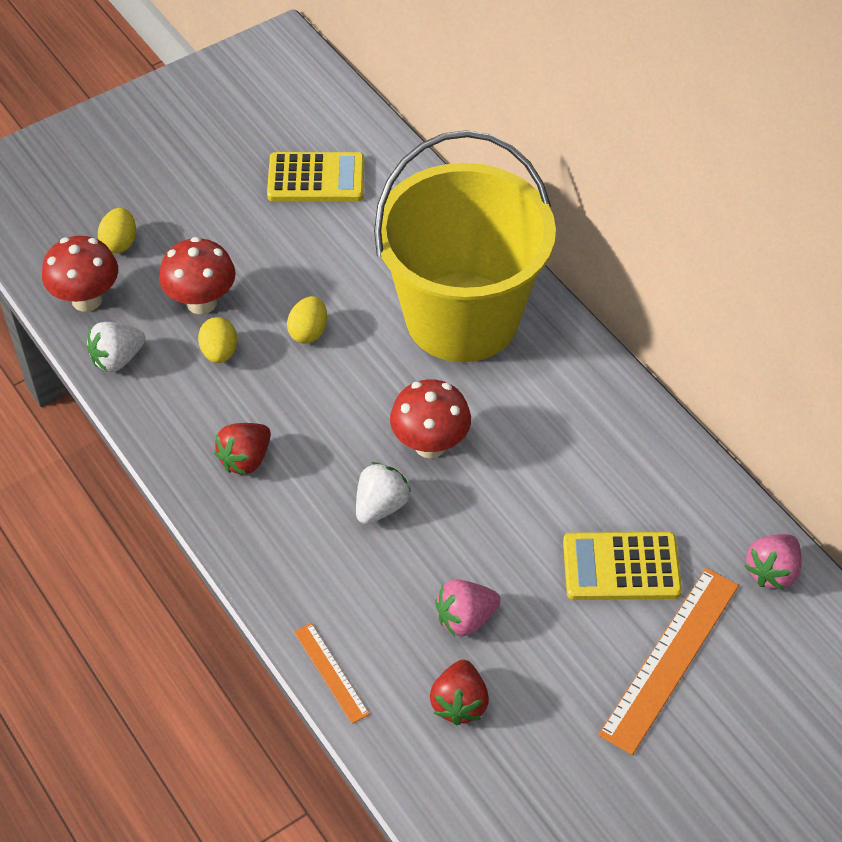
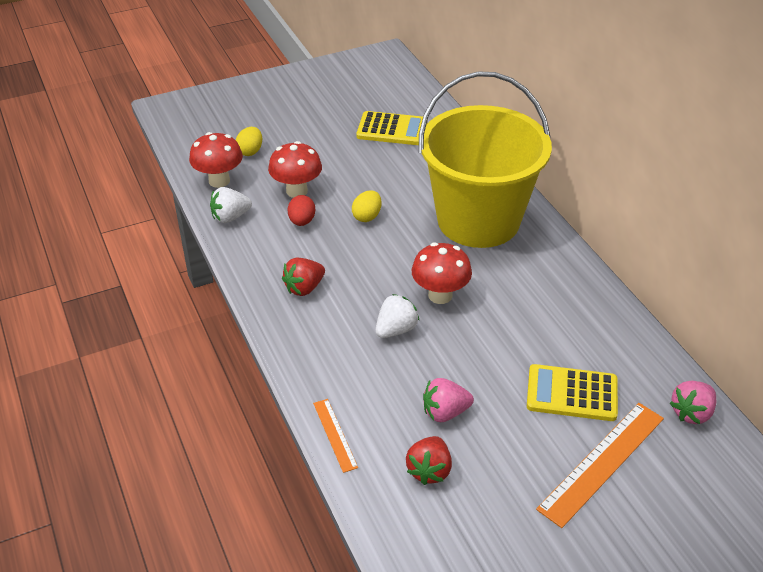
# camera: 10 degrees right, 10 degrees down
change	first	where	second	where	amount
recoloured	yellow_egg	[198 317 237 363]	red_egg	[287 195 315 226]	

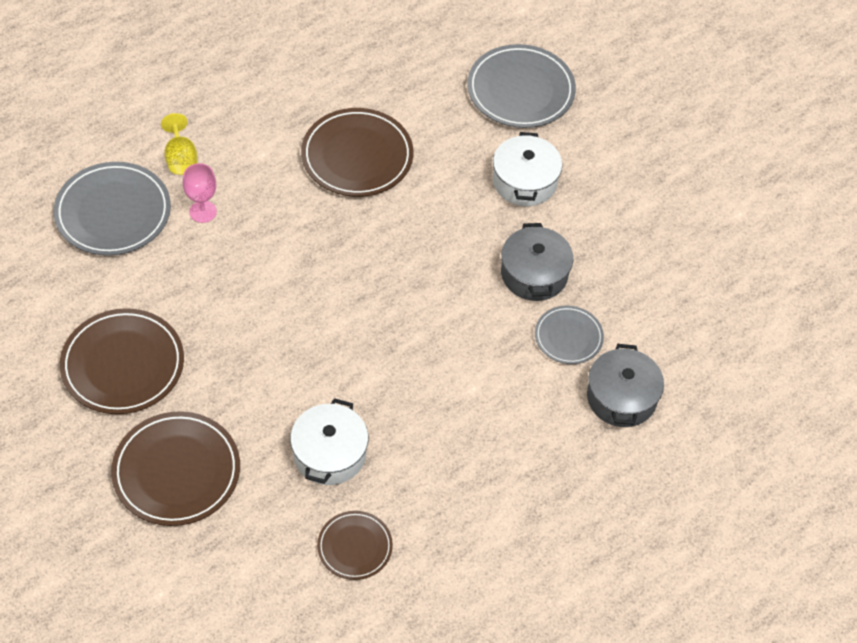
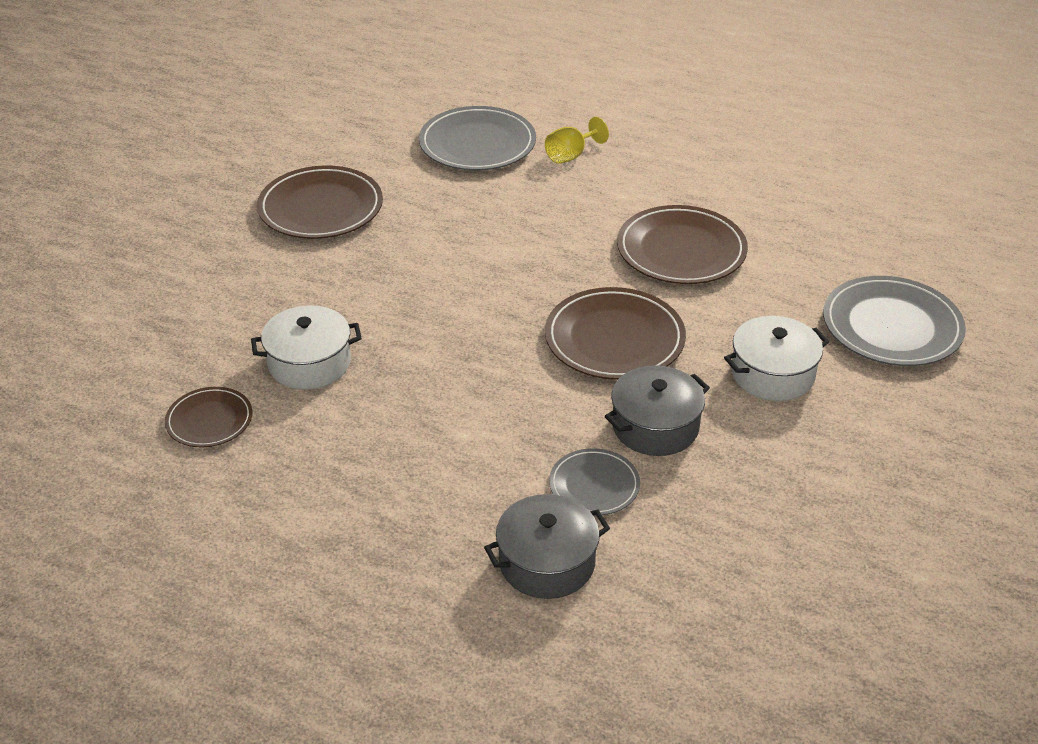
# camera: 65 degrees right, 15 degrees down
change	first	where	second	where	amount
removed	rose-pink_chalice	[183 163 217 223]			
moved	brown_plate	[111 411 240 526]		[545 287 686 380]	

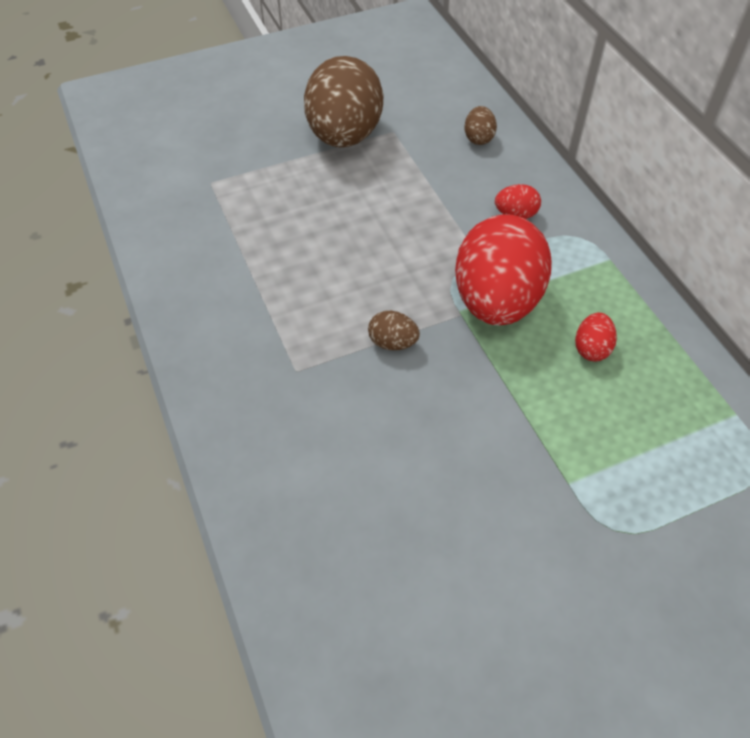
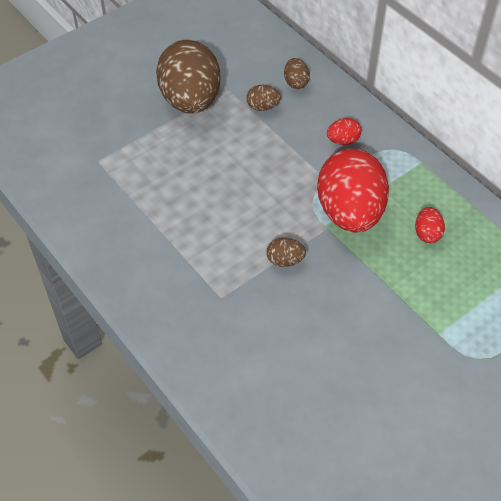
# camera: 15 degrees left, 0 degrees up
change	first	where	second	where	amount
added			brown_egg	[246 85 281 111]	

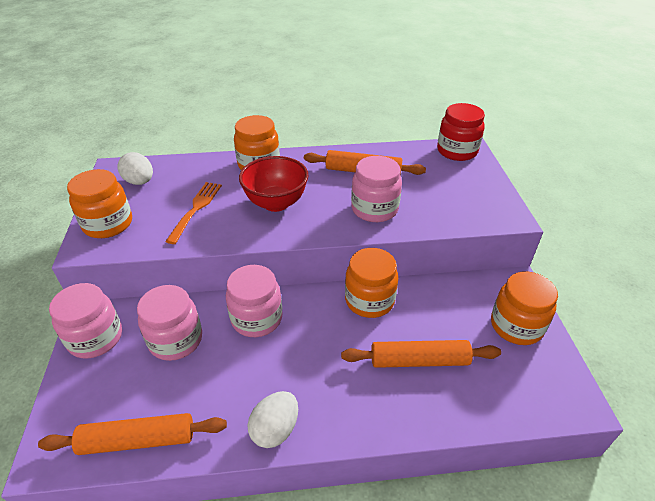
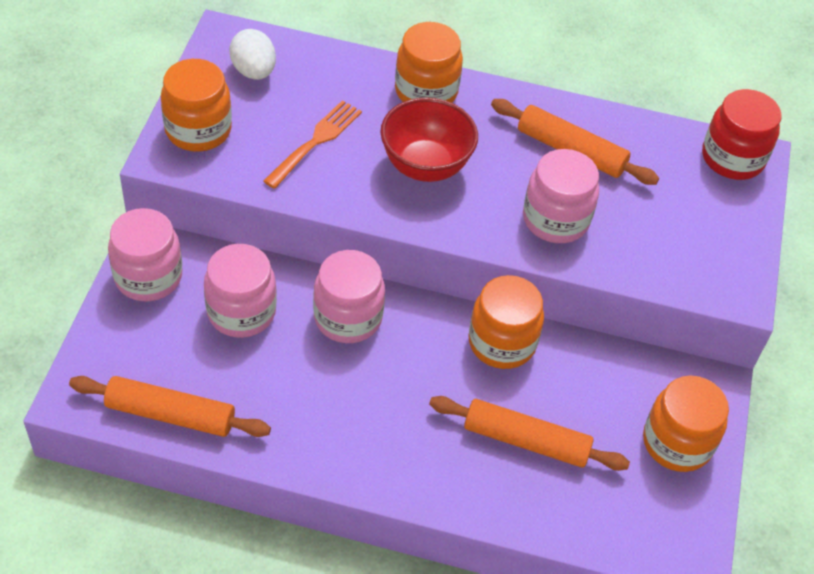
# camera: 15 degrees right, 10 degrees up
change	first	where	second	where	amount
removed	white_egg	[247 391 298 448]			

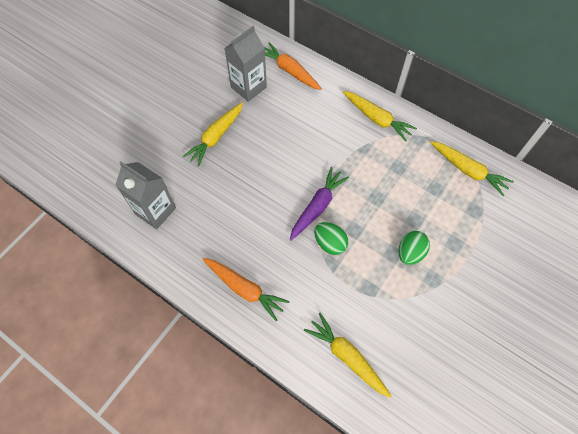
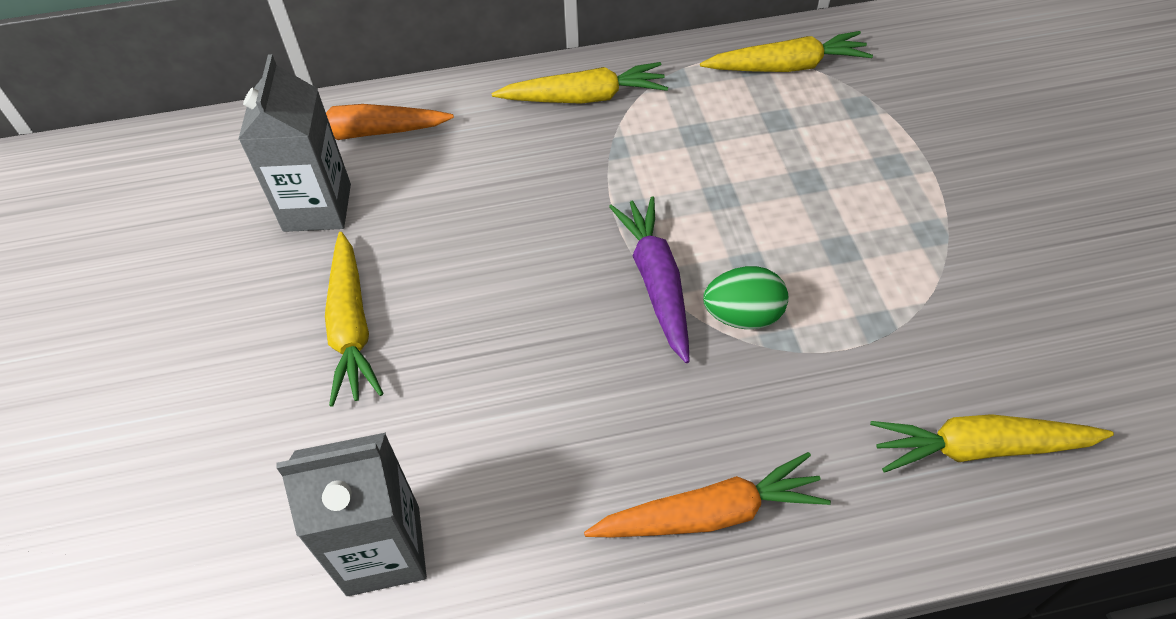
# camera: 45 degrees left, 10 degrees down
change	first	where	second	where	amount
removed	leaf-green_egg	[399 231 430 265]			

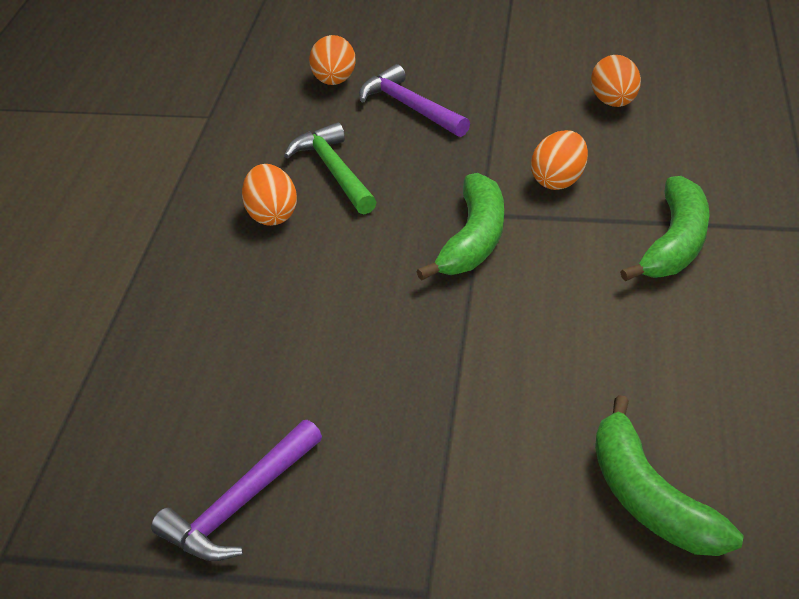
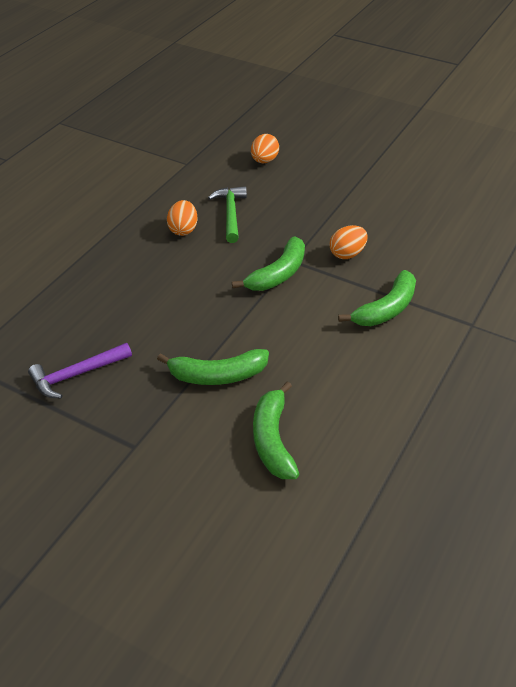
# camera: 20 degrees right, 5 degrees up
change	first	where	second	where	amount
removed	purple_hammer	[359 64 470 137]			
removed	bright_orange_egg	[591 55 641 107]			
added			leaf-green_banana	[157 349 269 385]	

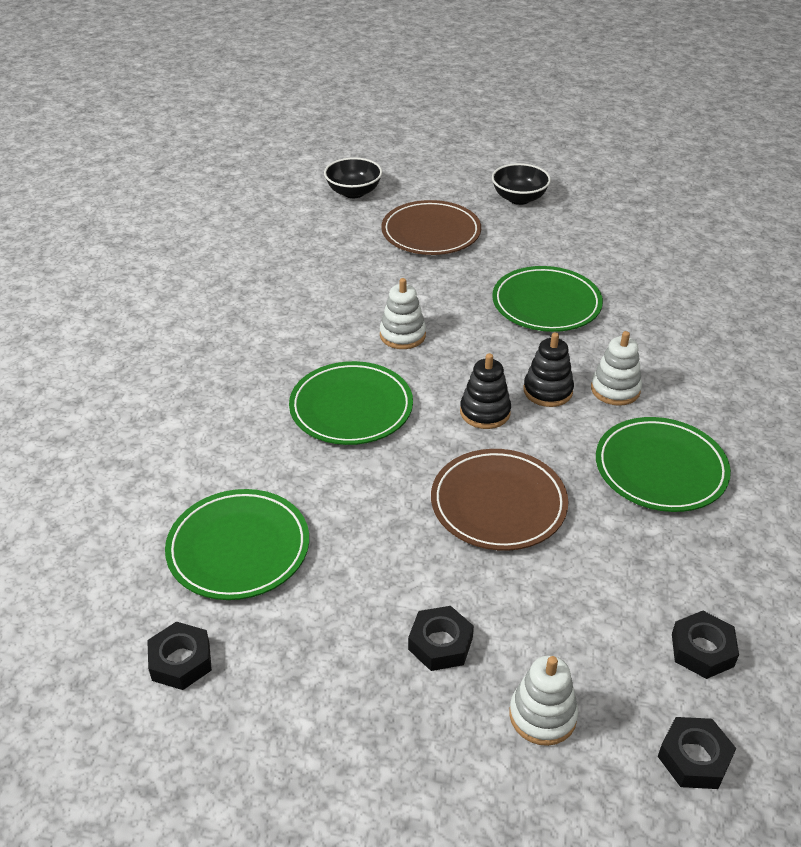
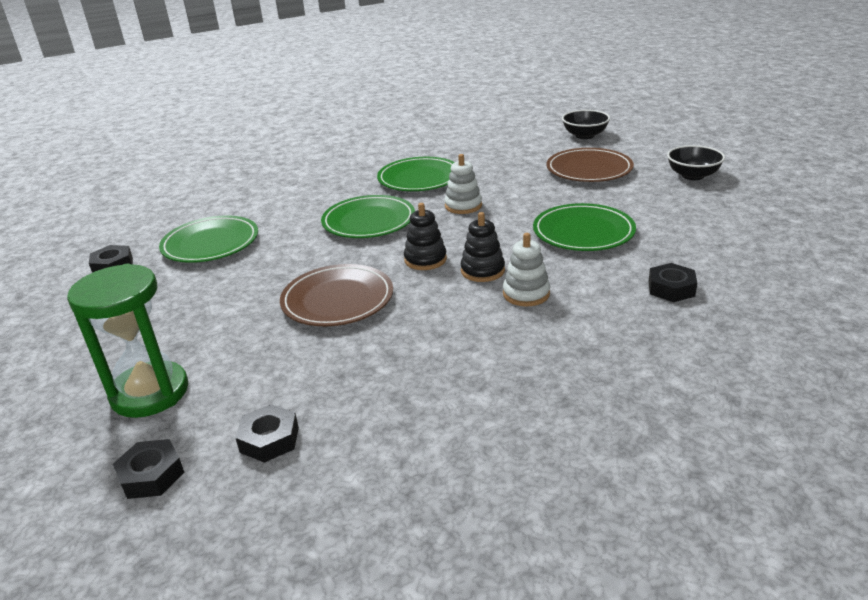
# camera: 55 degrees right, 10 degrees down
change	first	where	second	where	amount
moved	jet-black_hex_nut	[408 606 474 671]		[648 263 697 302]	
moved	leaf-green_plate	[596 417 731 512]		[377 157 455 191]	
replaced	white_ring_stacker	[510 655 578 746]	leaf-green_hourglass	[67 264 188 418]	

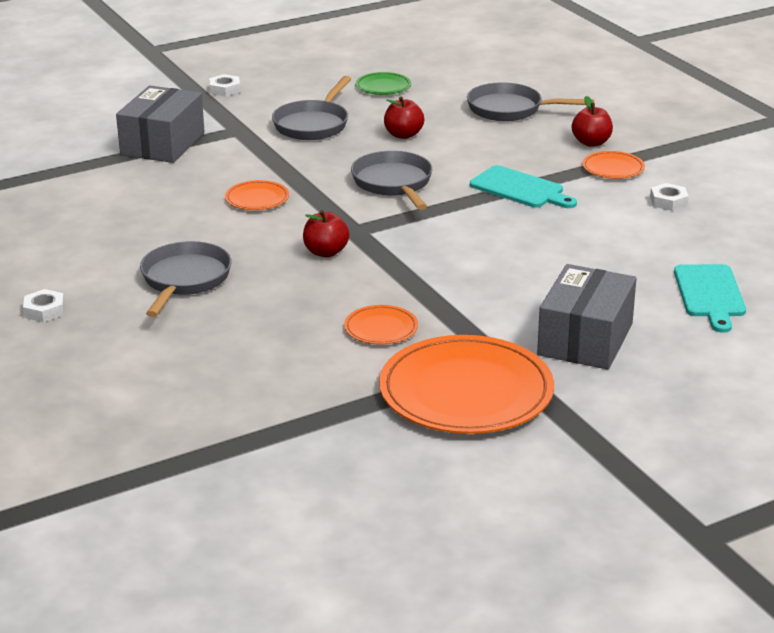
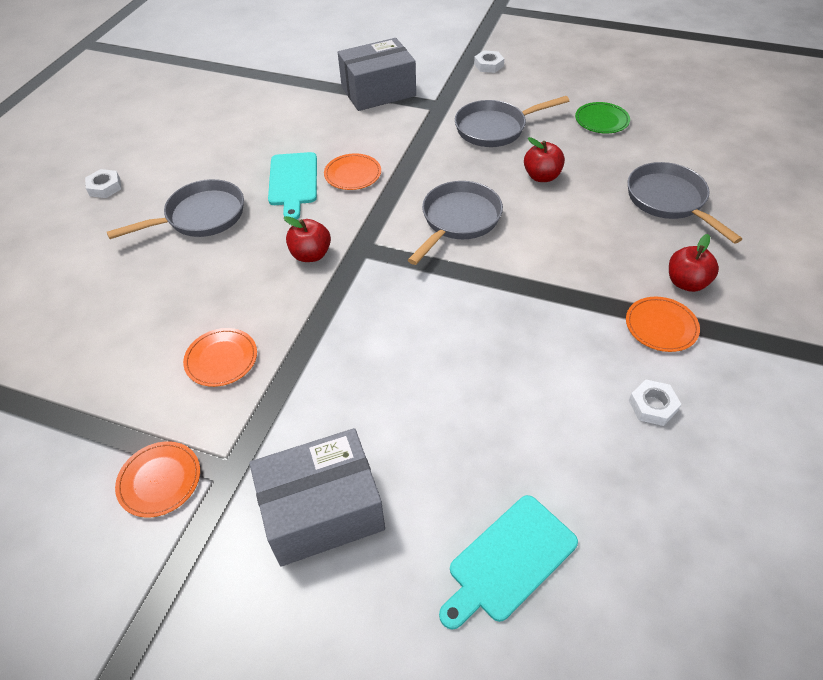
# camera: 50 degrees right, 20 degrees up
change	first	where	second	where	amount
moved	turquoise_cutting_board	[470 165 577 208]		[268 152 317 220]	
resized	bright_orange_plate	[379 335 554 434]		[115 441 200 518]	x0.45

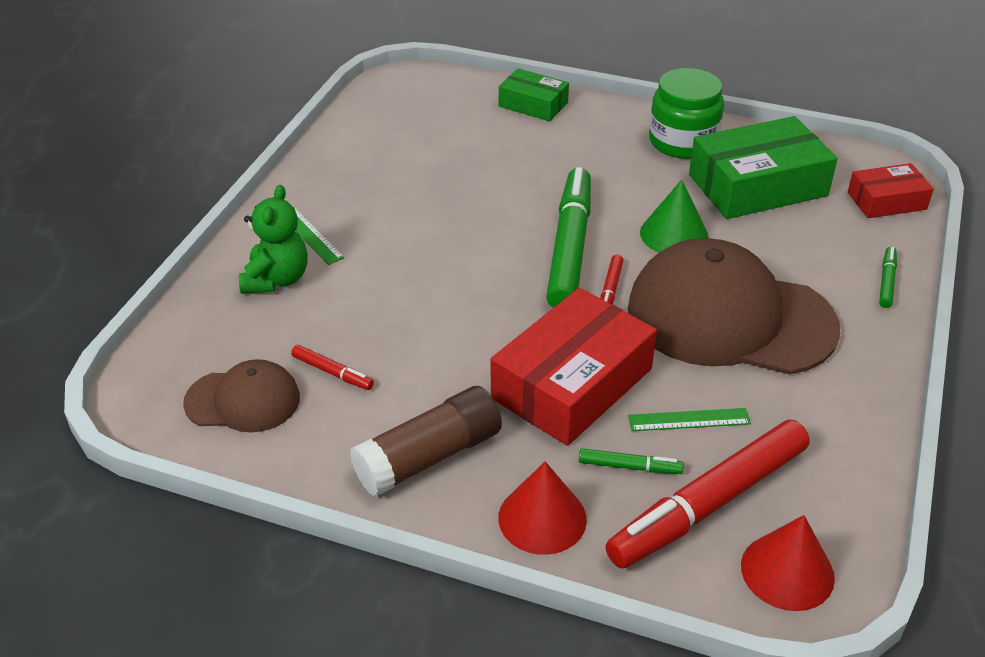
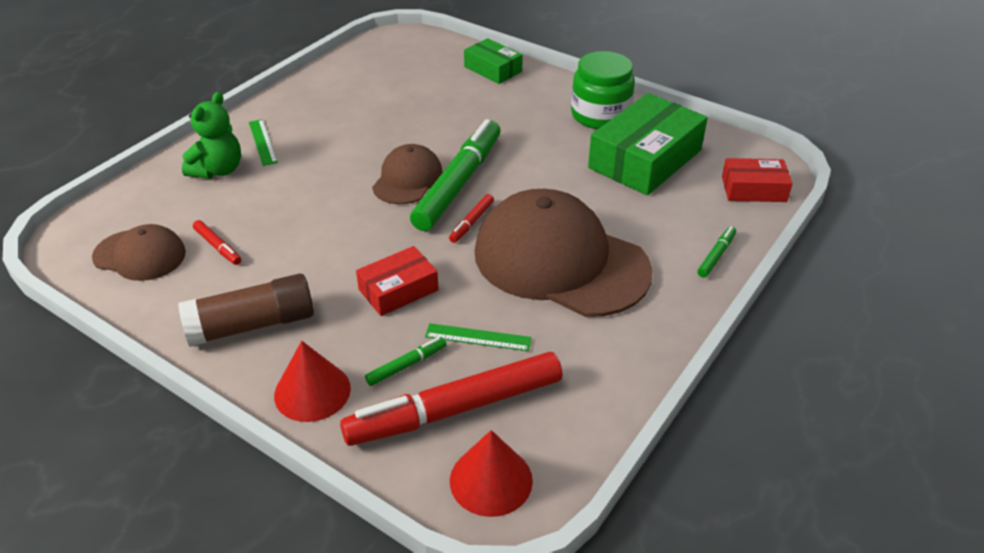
# camera: 15 degrees right, 0 degrees up
change	first	where	second	where	amount
removed	leaf-green_cone	[640 180 709 253]			
added			brown_cap	[372 144 442 204]	
turned	leaf-green_marker_pen	[579 448 684 474]		[365 337 447 386]	60 degrees counterclockwise
turned	leaf-green_box	[689 116 838 219]		[588 93 708 195]	45 degrees counterclockwise
resized	red_box	[491 288 657 446]		[356 246 439 316]	x0.56

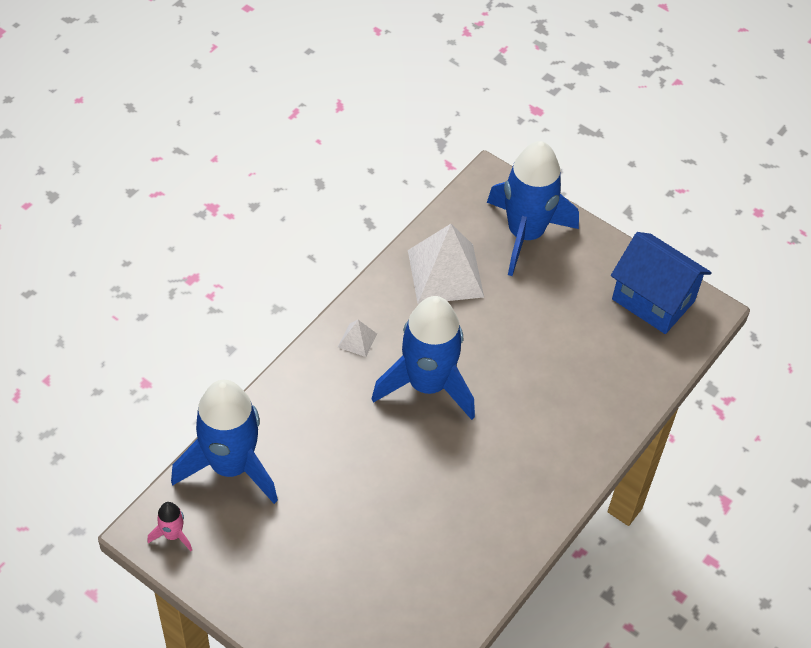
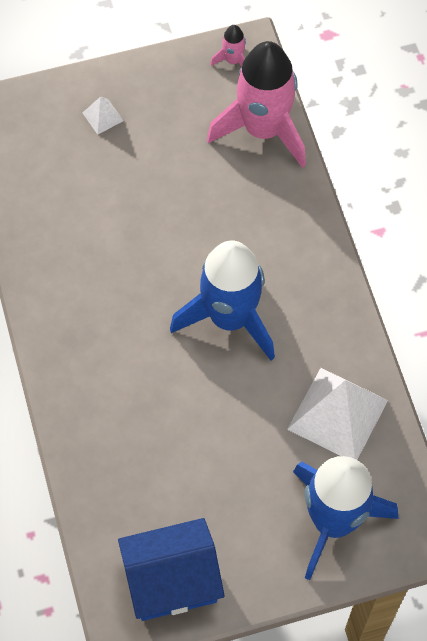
# camera: 130 degrees right, 10 degrees up
change	first	where	second	where	amount
moved	white_pyramid	[338 320 377 357]		[83 96 124 135]	
recoloured	blue_toy_rocket	[171 380 278 504]	rose-pink_toy_rocket	[207 41 306 168]	

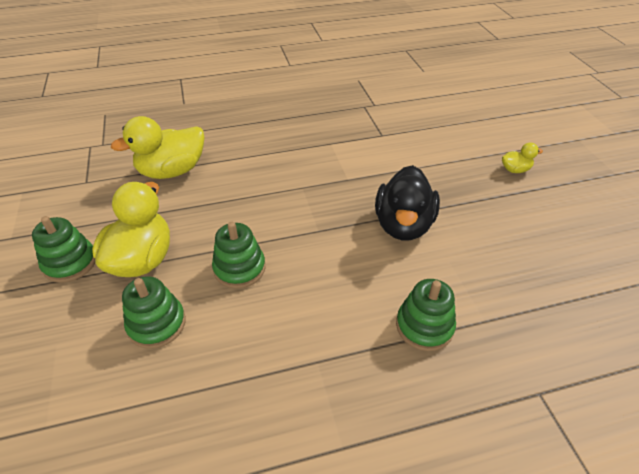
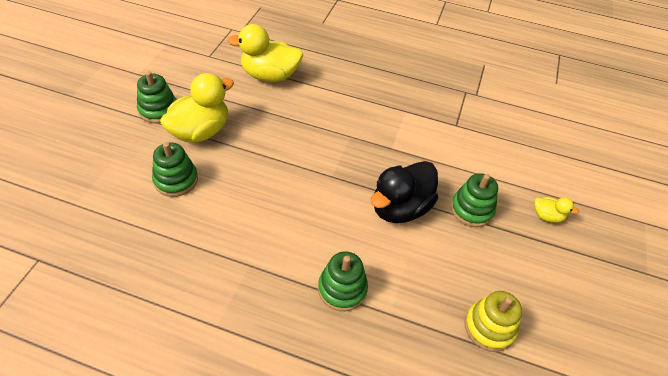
# camera: 30 degrees right, 5 degrees up
change	first	where	second	where	amount
added			yellow_ring_stacker	[464 291 522 352]	
moved	leaf-green_ring_stacker	[212 222 265 289]		[451 173 498 227]	

